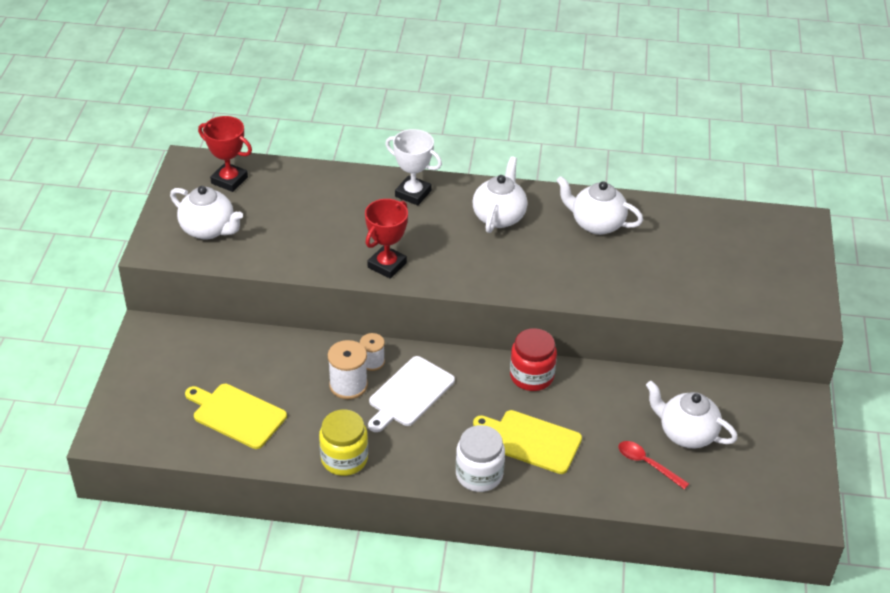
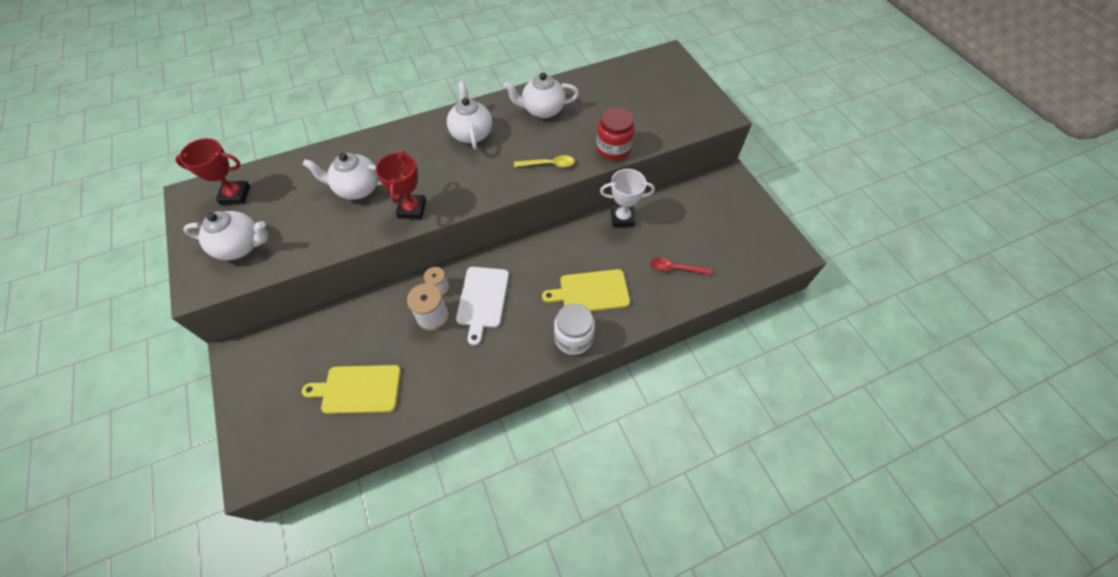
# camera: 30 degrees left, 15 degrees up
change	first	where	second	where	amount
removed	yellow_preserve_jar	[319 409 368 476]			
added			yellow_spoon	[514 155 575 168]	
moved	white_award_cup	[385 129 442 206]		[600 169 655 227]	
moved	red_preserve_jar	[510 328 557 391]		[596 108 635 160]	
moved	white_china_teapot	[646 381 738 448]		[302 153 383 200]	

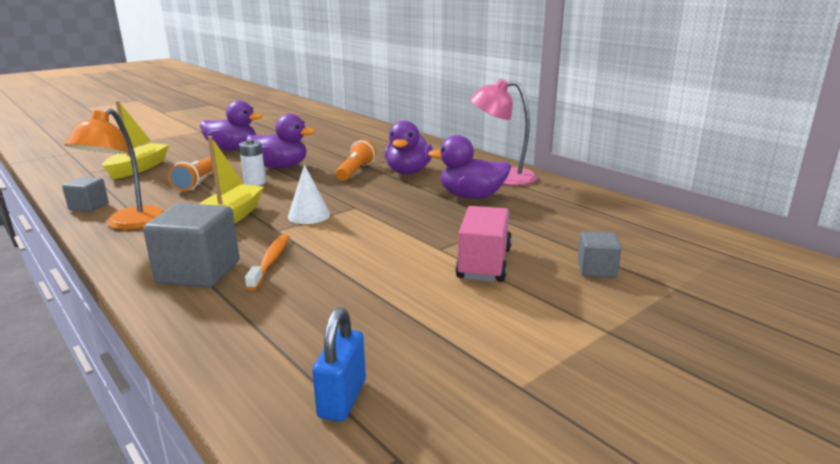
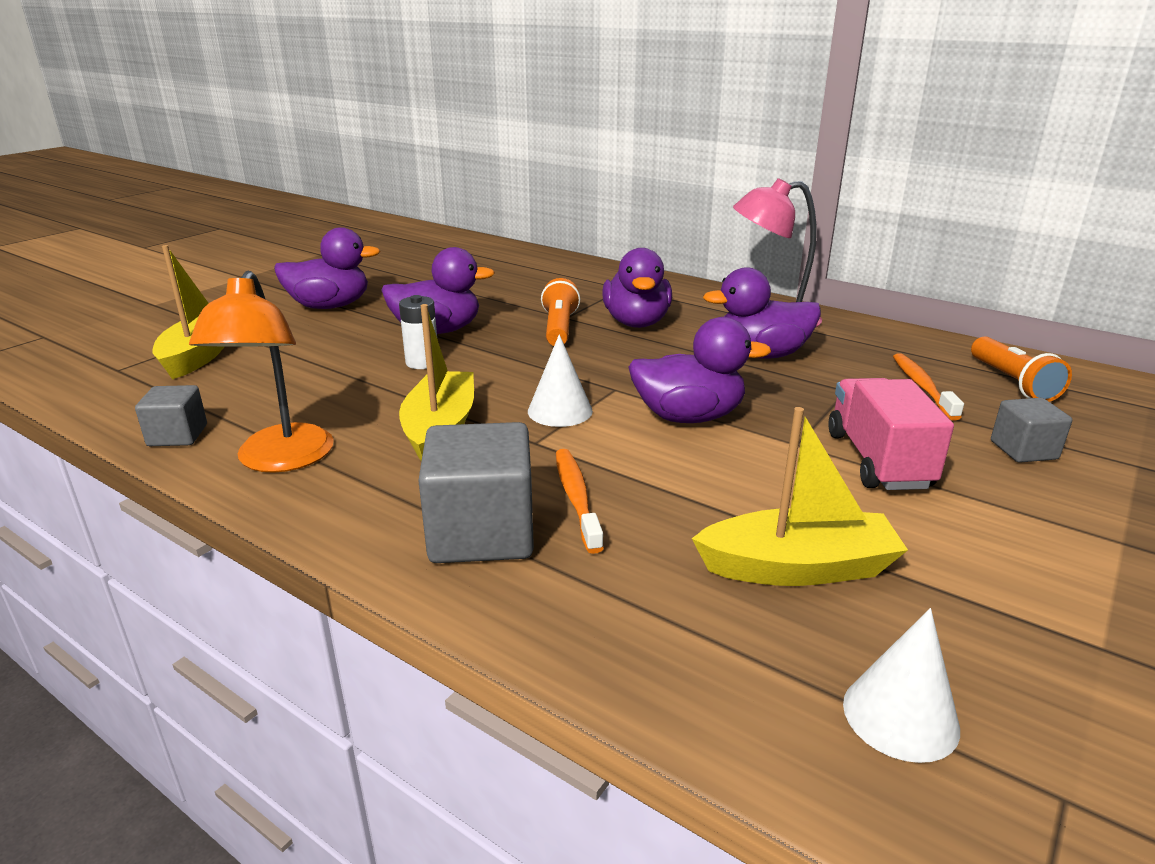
# camera: 15 degrees left, 5 degrees up
change	first	where	second	where	amount
added			purple_rubber_duck	[629 317 771 423]	
added			yellow_toy_boat	[692 407 908 586]	
added			bright_orange_toothbrush	[893 353 964 420]	
moved	bright_orange_pocket_torch	[168 157 213 191]		[971 336 1072 402]	
replaced	blue_small_lock	[312 307 366 421]	white_cone	[843 608 960 763]	

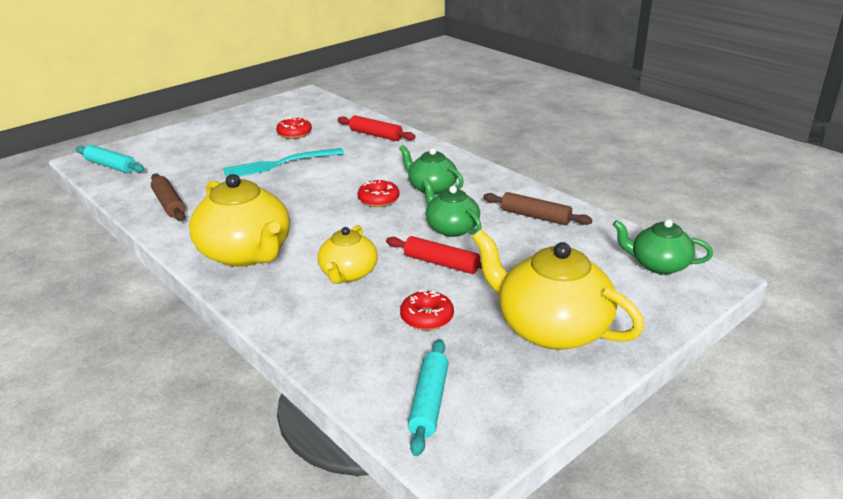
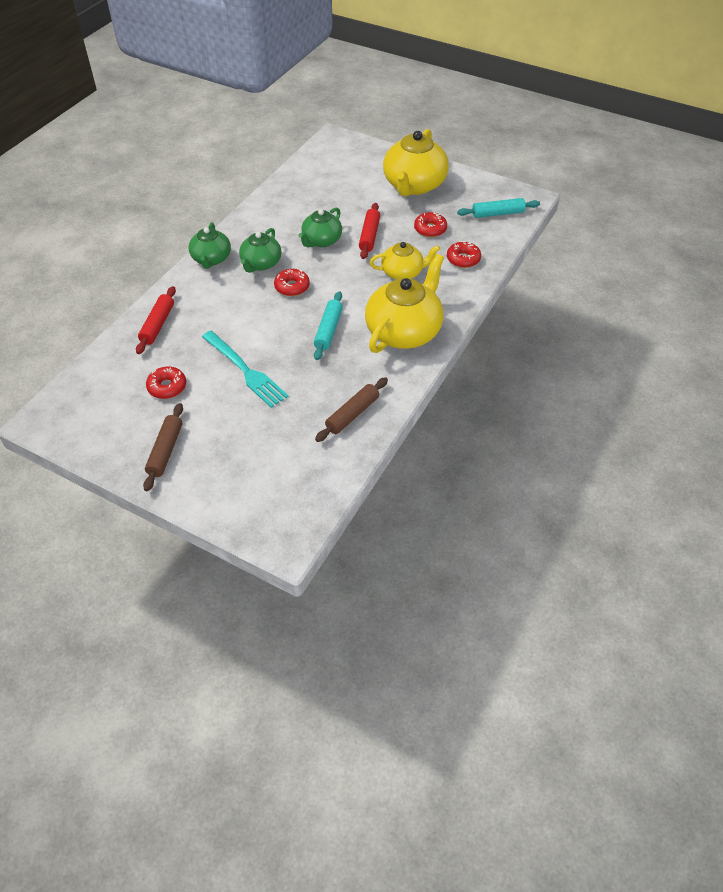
# camera: 110 degrees left, 20 degrees up
change	first	where	second	where	amount
added			red_glazed_donut	[447 241 481 268]	
moved	turquoise_dough_roller	[76 145 145 173]		[314 291 343 360]	
moved	brown_dough_roller	[483 192 592 225]		[143 403 183 491]	
moved	leaf-green_china_teapot	[613 219 713 274]		[189 222 231 269]	

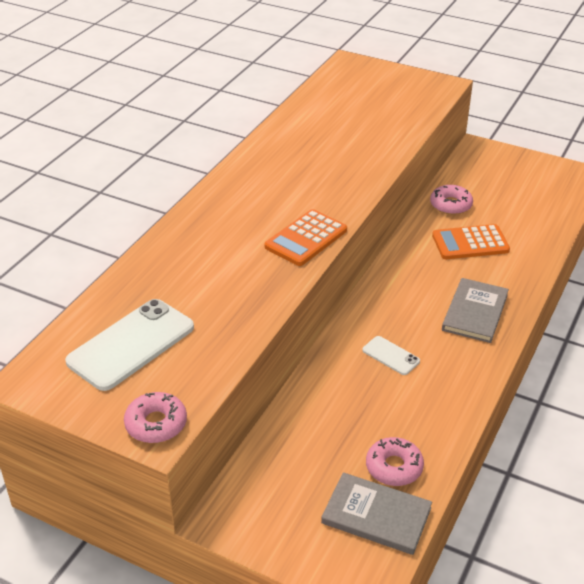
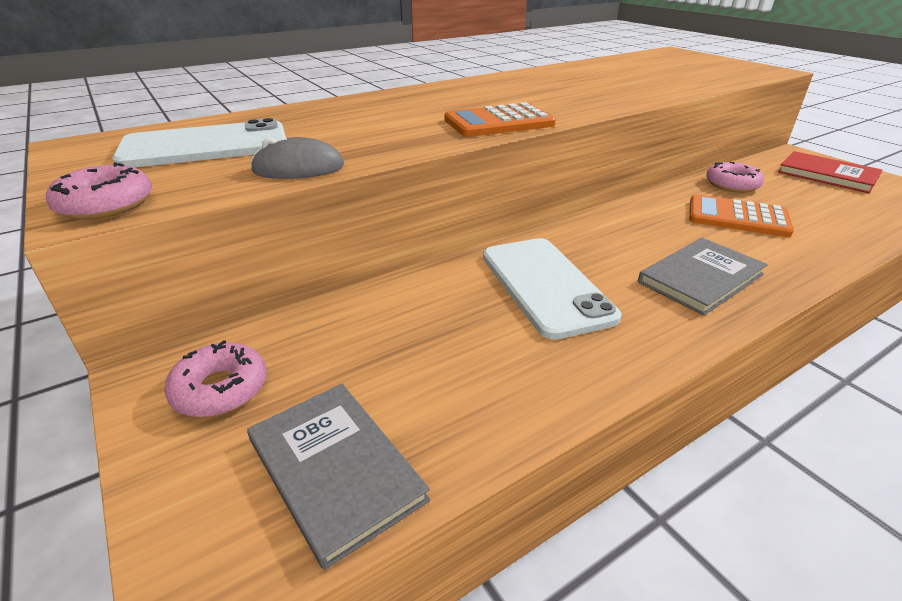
# camera: 30 degrees right, 5 degrees down
change	first	where	second	where	amount
added			grey_PC_mouse	[250 137 344 179]	
added			red_book	[778 151 882 193]	
moved	rose-pink_glazed_donut	[366 437 424 486]		[164 340 267 417]	
resized	white_smartphone	[362 336 420 375]		[483 238 621 340]	x2.02

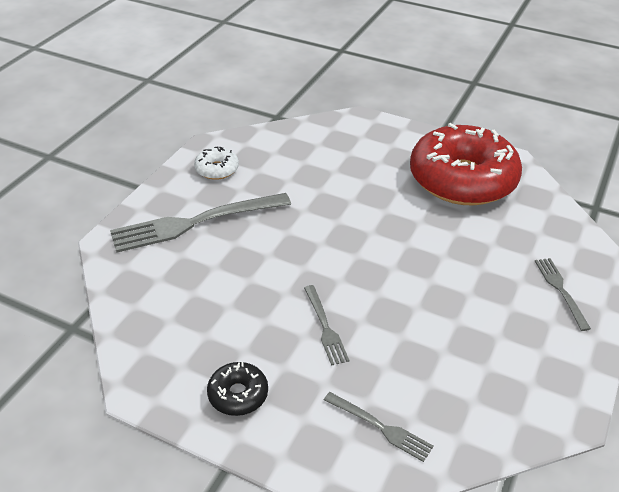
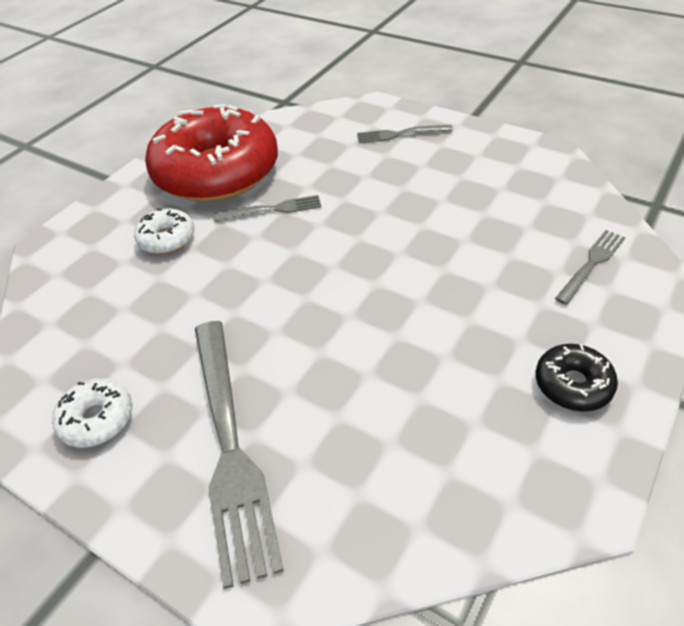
# camera: 80 degrees left, 5 degrees up
change	first	where	second	where	amount
added			white_glazed_donut	[134 208 195 254]	
moved	grey_dinner_fork	[304 285 349 366]		[213 195 321 222]	

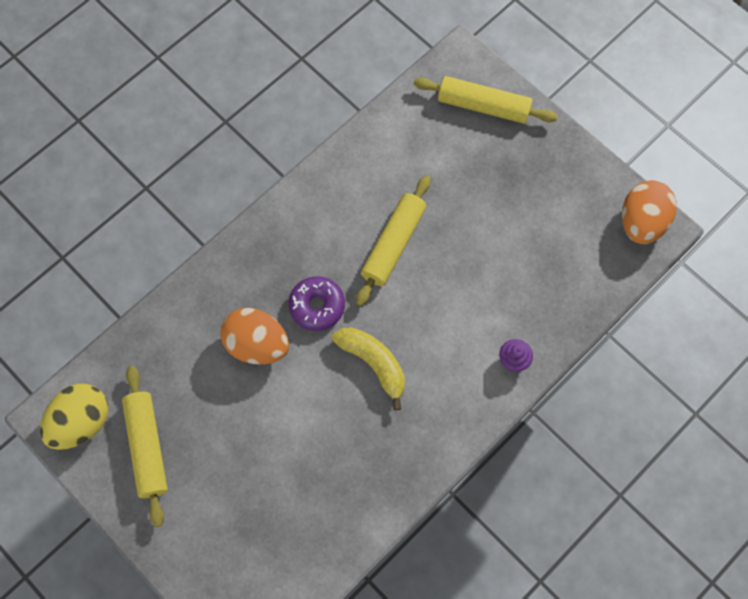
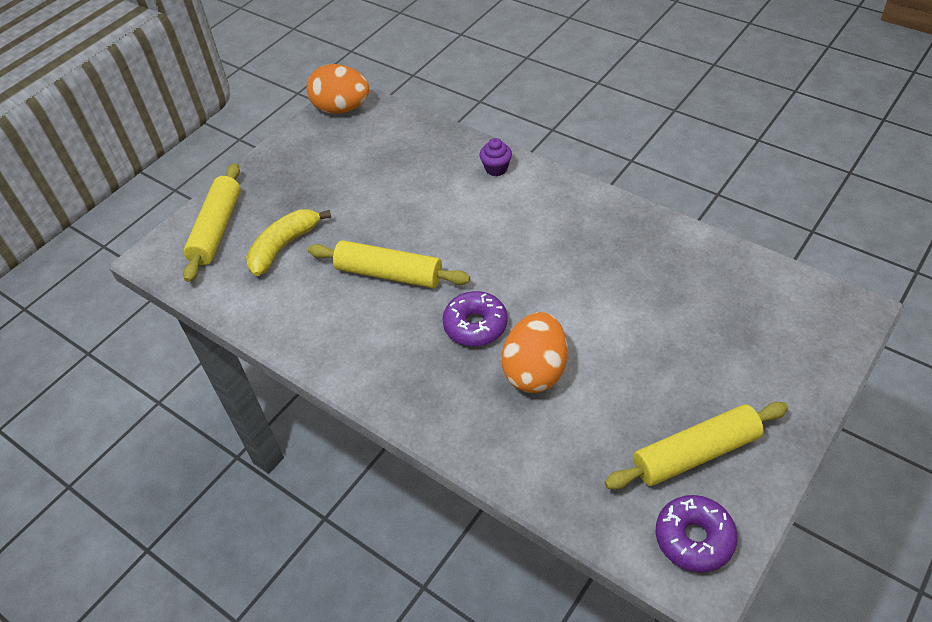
# camera: 95 degrees left, 20 degrees down
change	first	where	second	where	amount
moved	yellow_banana	[332 327 405 410]		[246 209 331 276]	
replaced	yellow_egg	[40 384 108 450]	purple_glazed_donut	[655 495 738 573]	

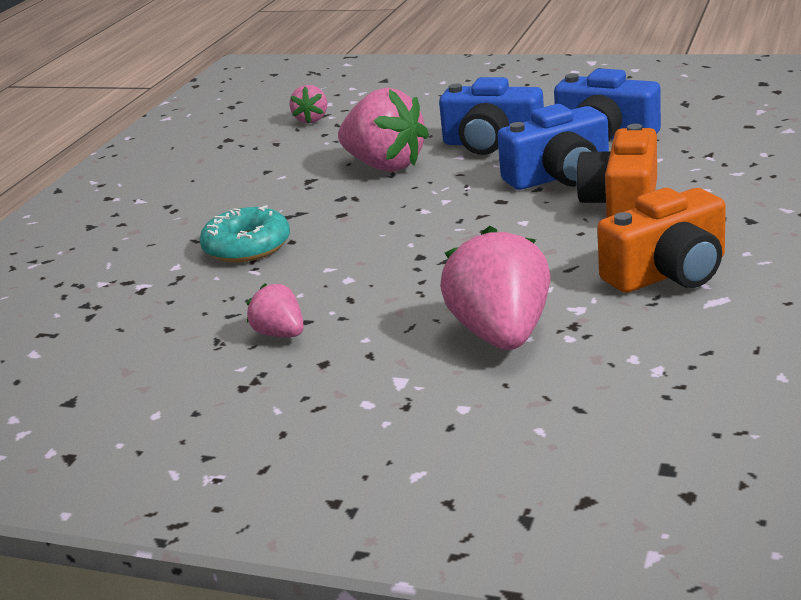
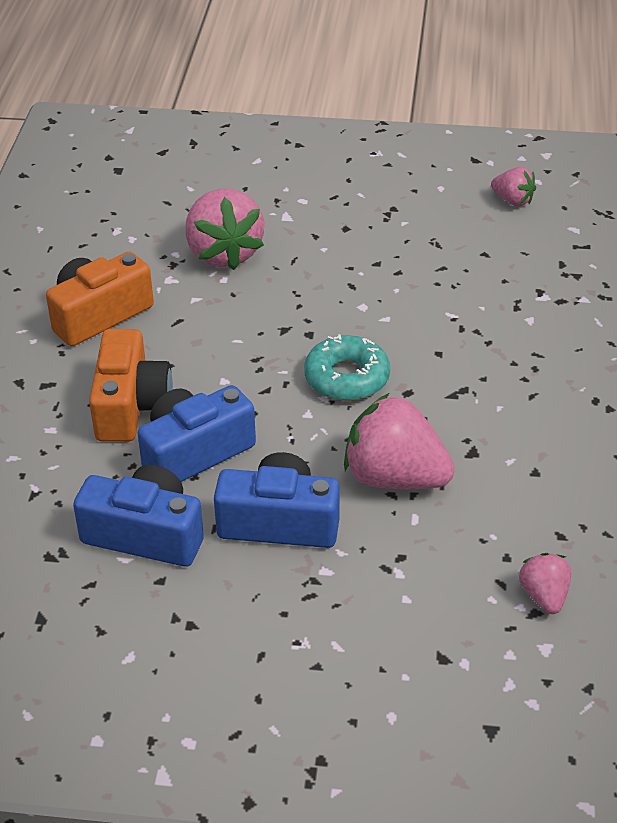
# camera: 165 degrees right, 15 degrees up
change	first	where	second	where	amount
moved	turquoise_glazed_donut	[199 206 290 263]		[304 334 390 401]	
moved	rose-pink_strawberry	[247 283 304 337]		[491 167 536 206]	

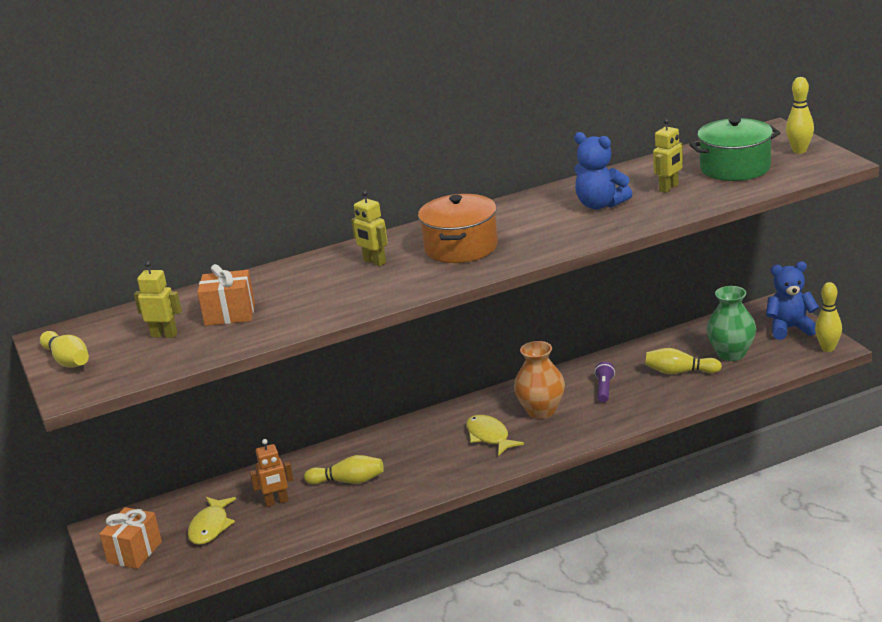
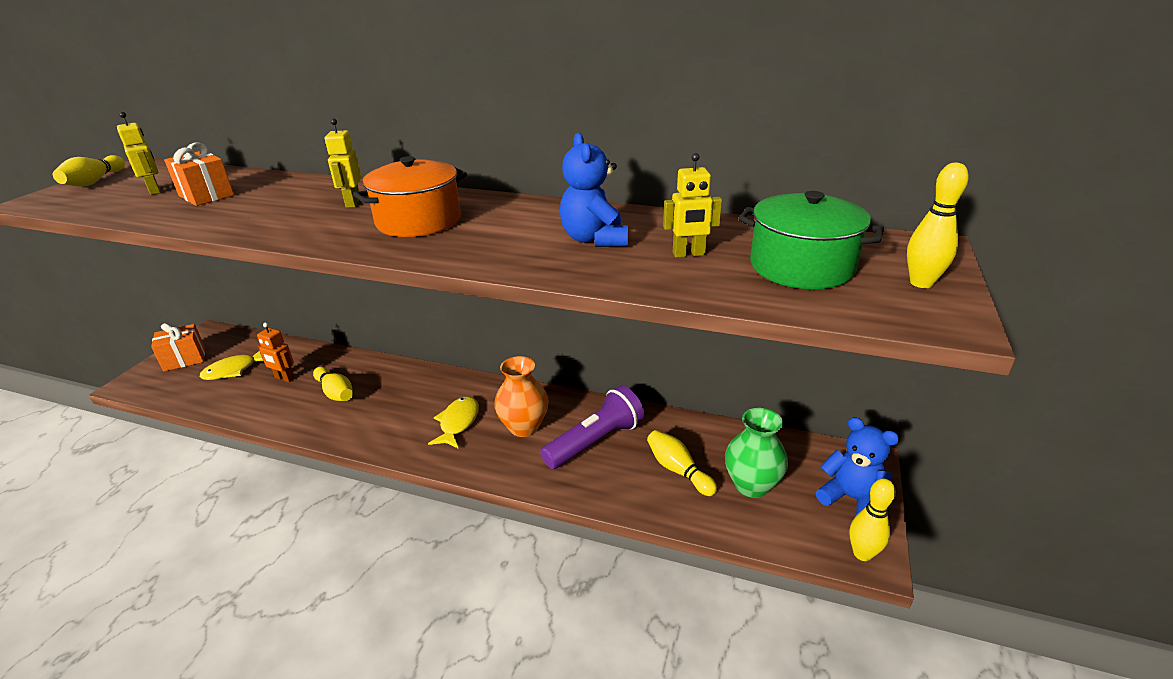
# camera: 40 degrees right, 5 degrees up
change	first	where	second	where	amount
resized	purple_pocket_torch	[594 362 615 403]		[540 386 644 469]	x2.00

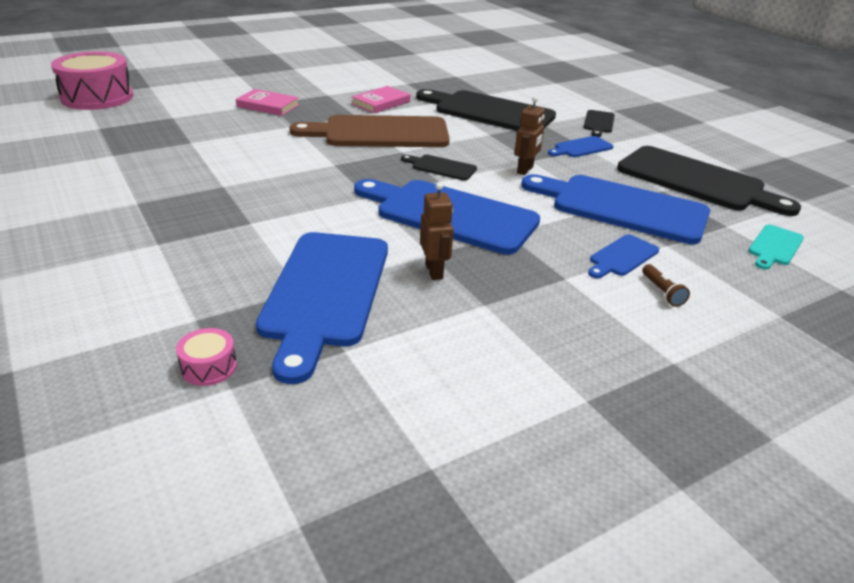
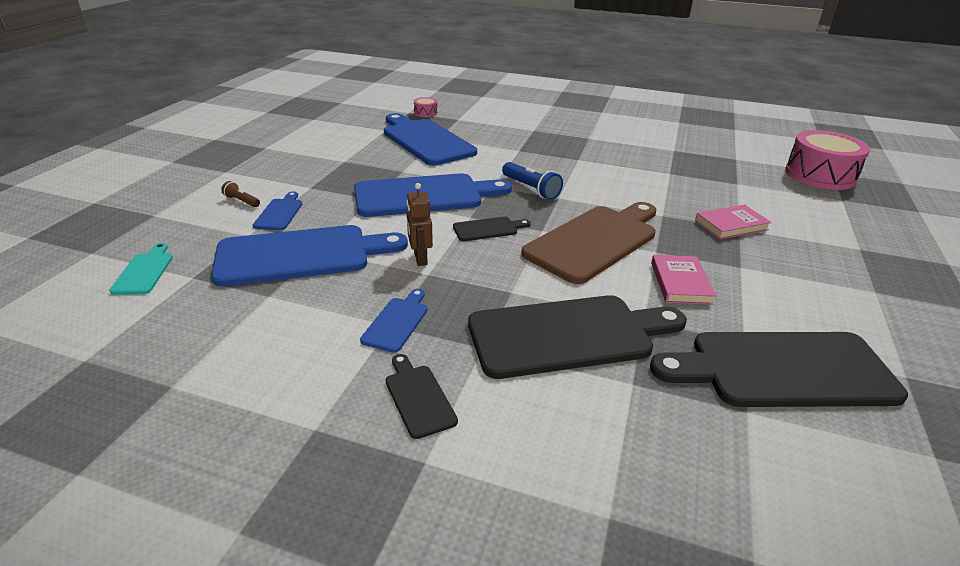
# camera: 140 degrees right, 0 degrees up
change	first	where	second	where	amount
removed	brown_robot	[420 182 454 280]			
added			blue_pocket_torch	[502 162 563 200]	
moved	jet-black_cutting_board	[617 146 801 216]		[650 332 908 407]	

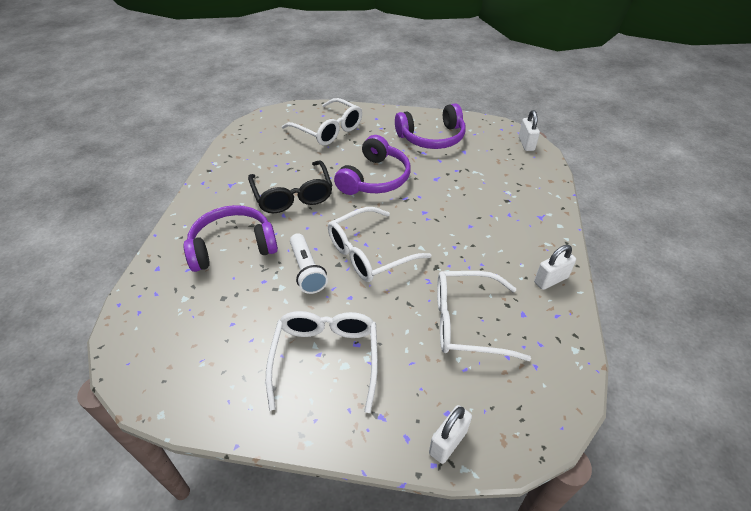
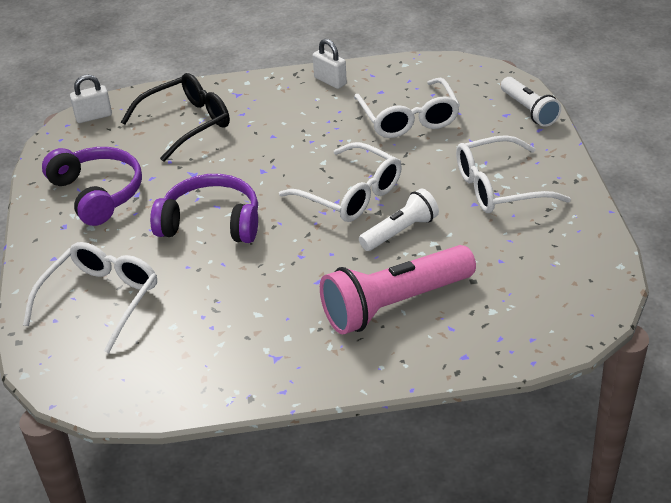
# camera: 105 degrees left, 5 degrees down
change	first	where	second	where	amount
moved	jet-black_eyeglasses	[248 160 333 213]		[121 73 230 162]	
replaced	purple_headset	[184 205 278 272]	rose-pink_pocket_torch	[320 245 476 335]	
replaced	white_small_lock	[429 405 472 464]	white_pocket_torch	[501 77 561 127]	

